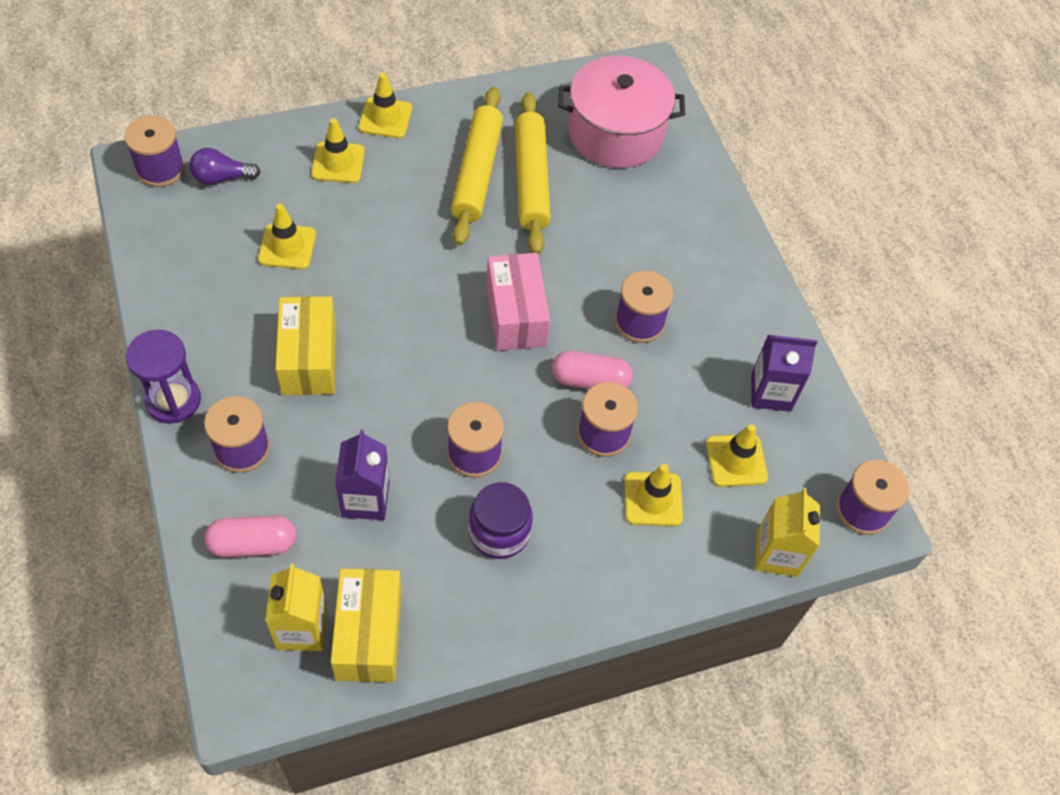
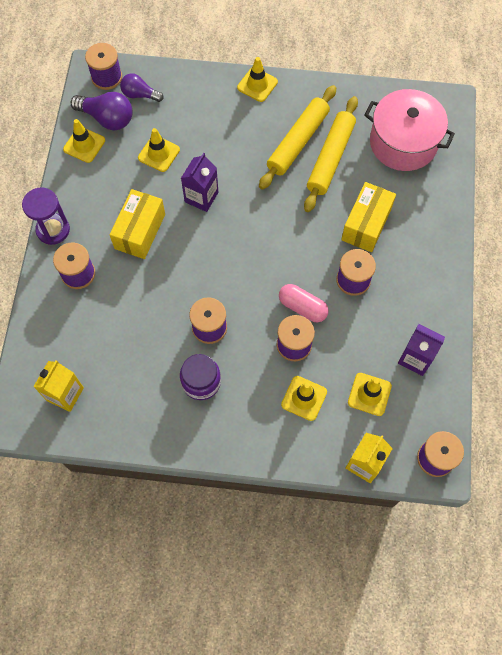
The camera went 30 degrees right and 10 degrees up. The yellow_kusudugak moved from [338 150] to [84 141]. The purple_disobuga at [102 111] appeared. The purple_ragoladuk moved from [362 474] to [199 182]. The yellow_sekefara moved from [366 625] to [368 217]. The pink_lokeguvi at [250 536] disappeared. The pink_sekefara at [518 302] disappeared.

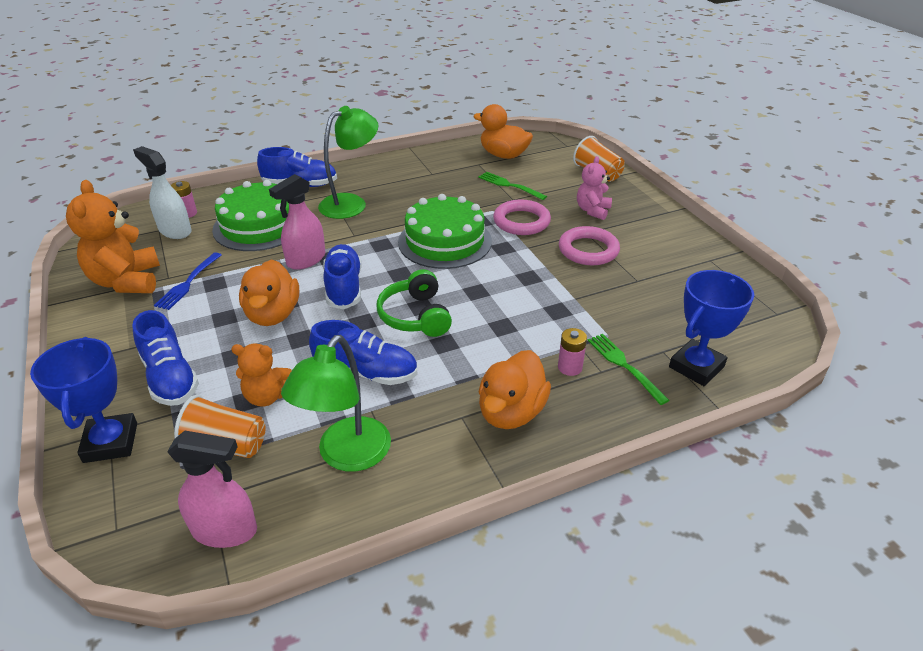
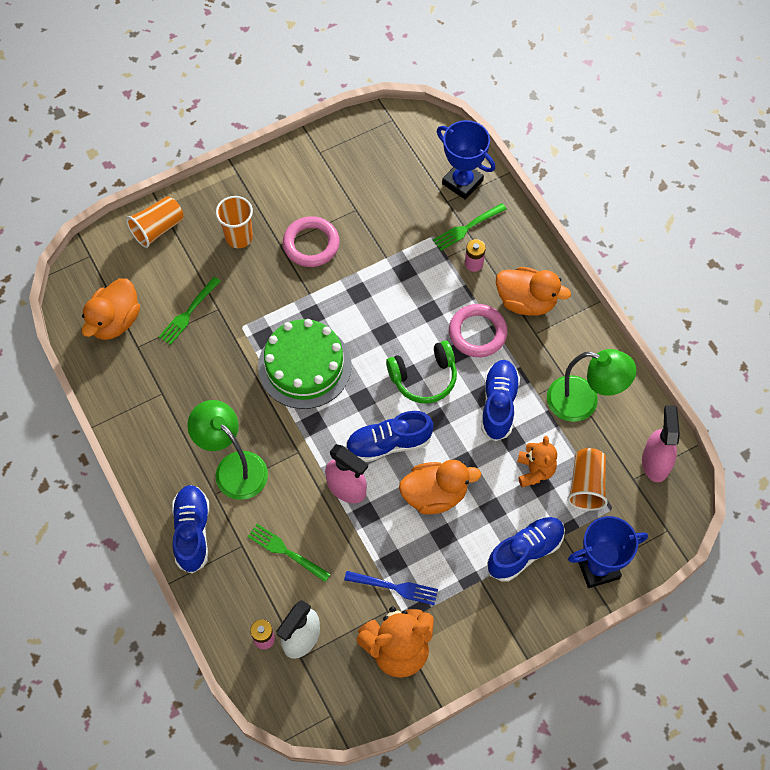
The camera went 95 degrees left and 25 degrees up. The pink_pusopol at [594 188] was replaced by the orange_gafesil at [234 222]. The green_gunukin at [250 215] was replaced by the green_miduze at [289 553]. The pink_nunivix moved from [522 217] to [478 330].

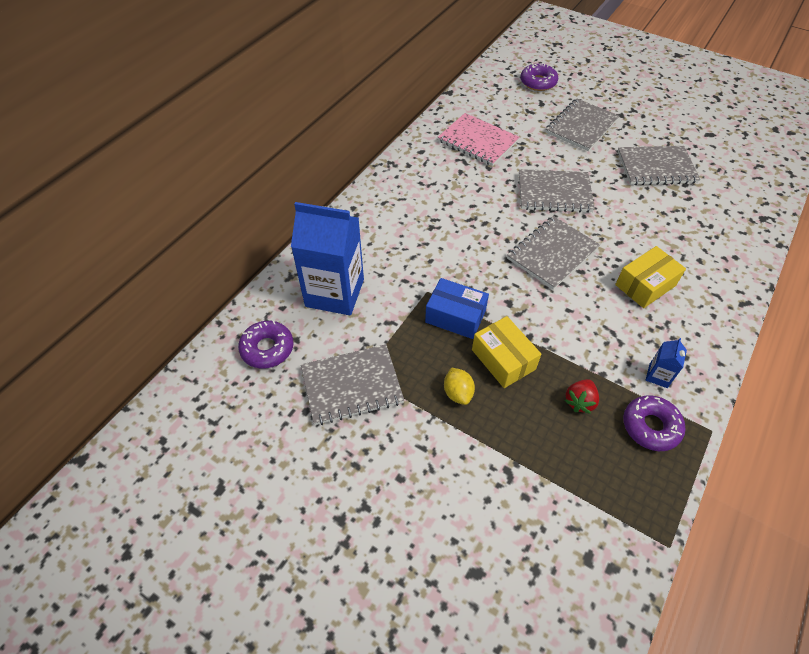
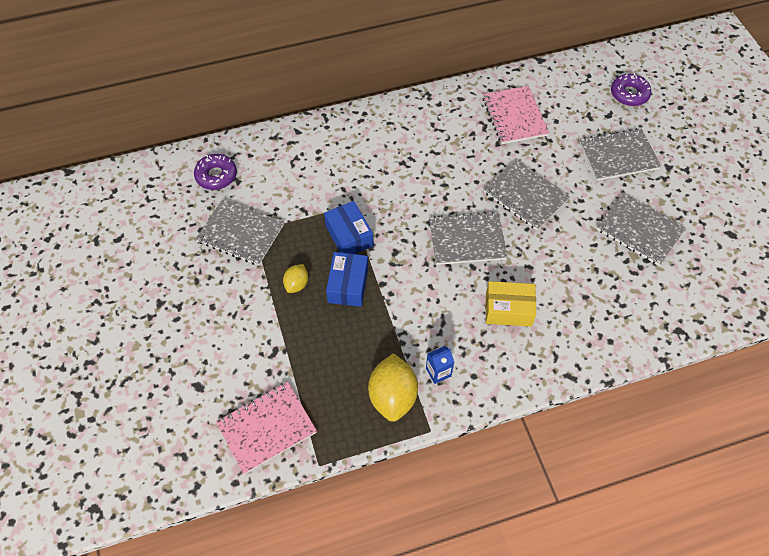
The camera went 40 degrees right and 5 degrees up. The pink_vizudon at [266 428] appeared. The yellow_sekefara at [506 352] became the blue_sekefara at [347 279]. The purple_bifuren at [654 423] was replaced by the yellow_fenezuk at [393 387]. The blue_ragoladuk at [327 258] disappeared. The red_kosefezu at [581 396] disappeared.

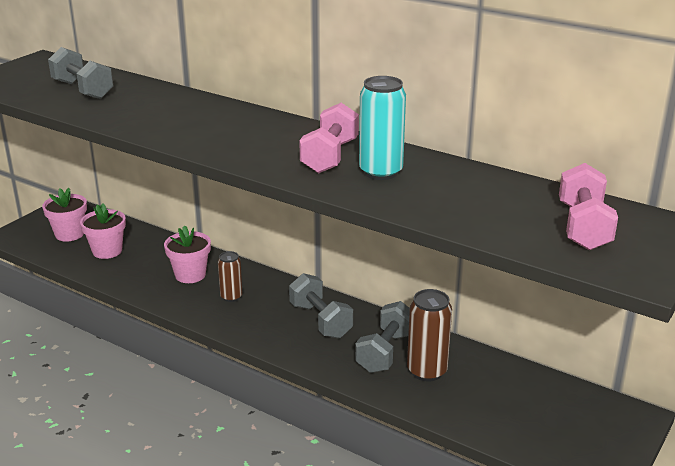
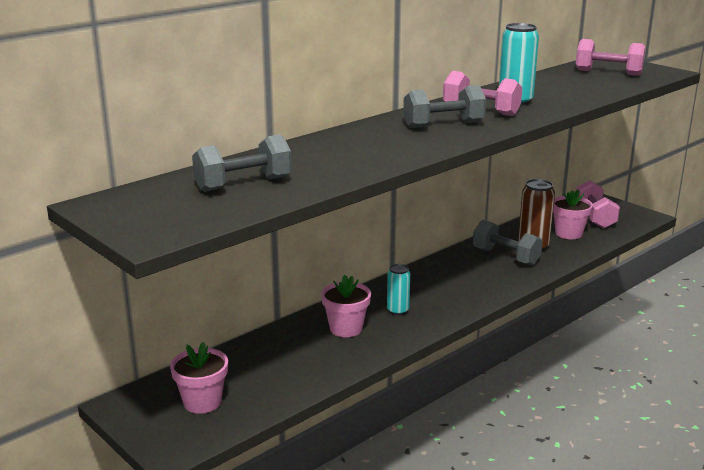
The camera went 75 degrees left and 5 degrees down. The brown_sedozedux at [230 276] became the turquoise_sedozedux at [398 289]. The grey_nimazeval moved from [321 306] to [444 106]. The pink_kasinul moved from [103 231] to [573 214]. The pink_nimazeval at [598 204] appeared.

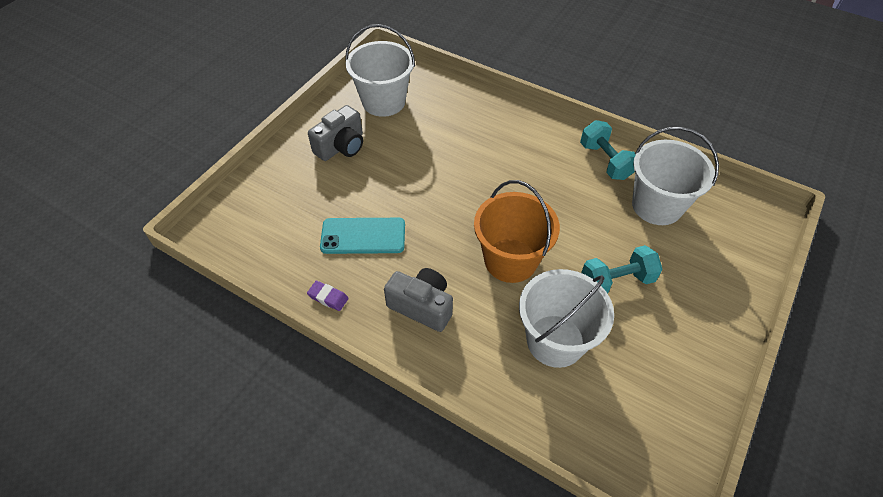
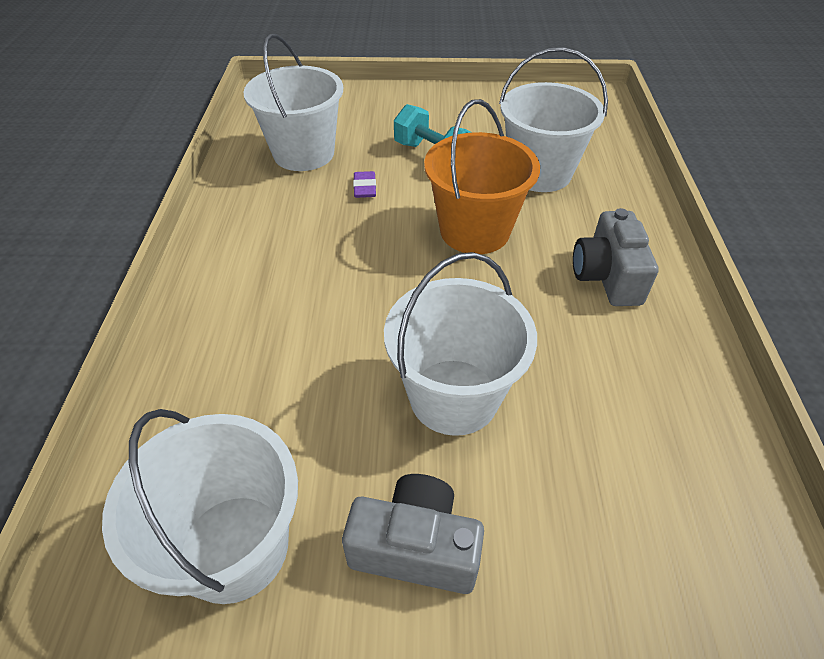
The camera went 120 degrees left and 5 degrees down. The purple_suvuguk moved from [328 296] to [364 184]. The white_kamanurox at [460 344] appeared. The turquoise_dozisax at [362 236] disappeared. The turquoise_nimazeval at [608 150] disappeared.

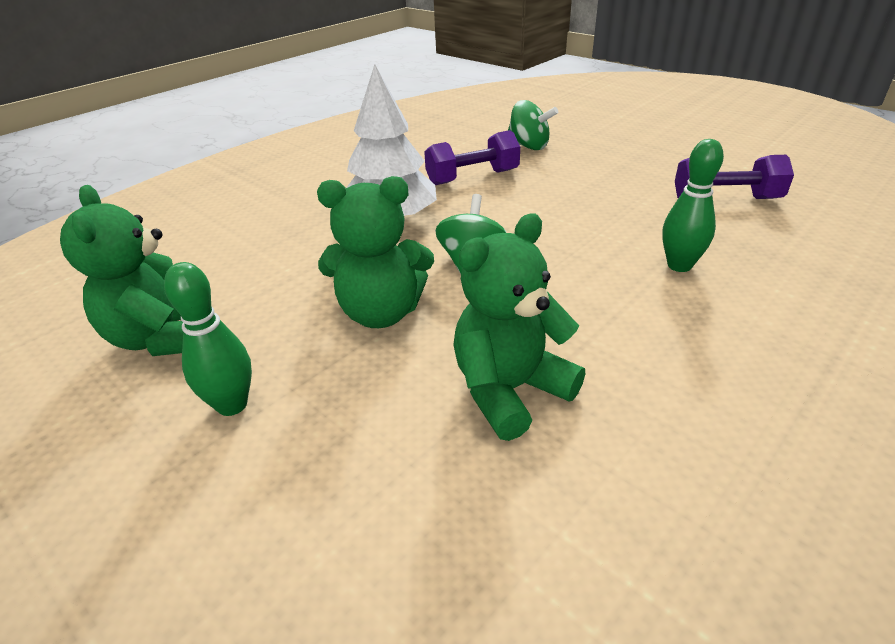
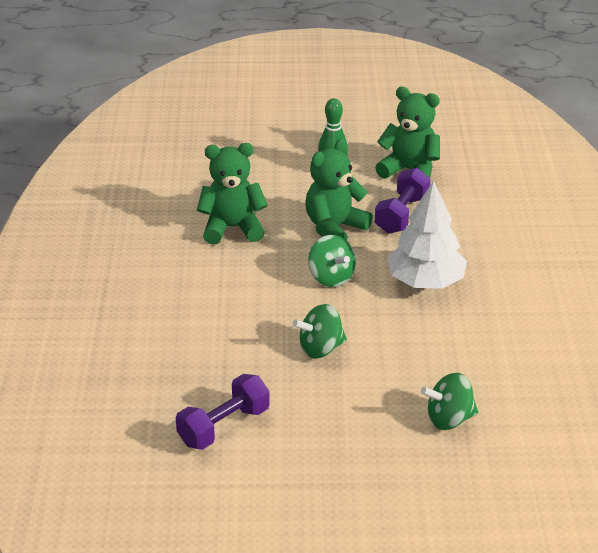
The camera went 135 degrees right and 0 degrees up. The green_pusopol at [519 327] turned 105 degrees counterclockwise. The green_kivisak at [320 331] appeared. The purple_nimazeval moved from [472 157] to [403 201]. The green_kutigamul at [693 205] disappeared.

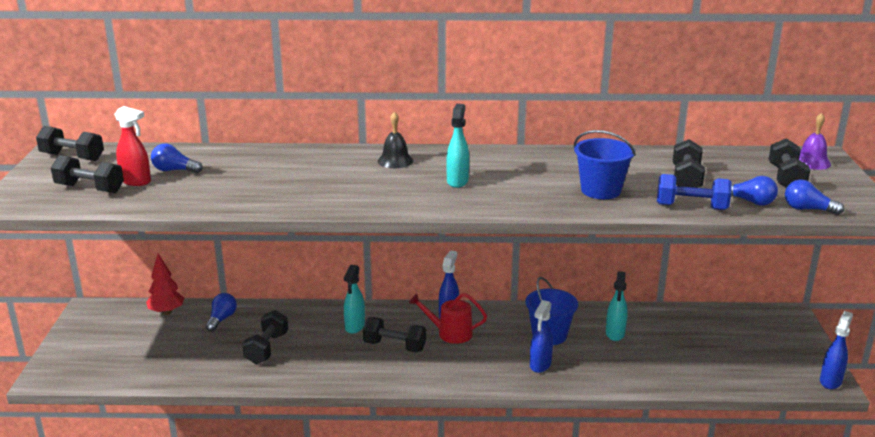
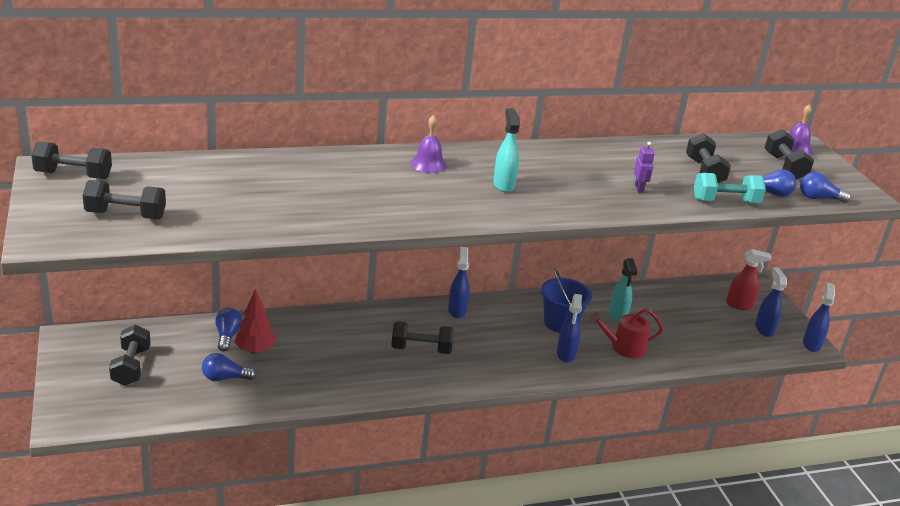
The camera went 20 degrees left and 5 degrees up. The black_nimazeval moved from [265 337] to [130 355]. The blue_disobuga moved from [177 158] to [229 367]. The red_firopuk moved from [165 284] to [255 321]. The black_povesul at [395 140] became the purple_povesul at [428 144]. The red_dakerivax moved from [448 318] to [626 333]. The blue_kamanurox at [605 164] was replaced by the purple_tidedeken at [644 167]. The blue_nimazeval at [694 192] became the turquoise_nimazeval at [730 188]. The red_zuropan moved from [132 146] to [748 279]. The blue_zuropan at [771 302] appeared. The turquoise_zuropan at [354 299] disappeared.

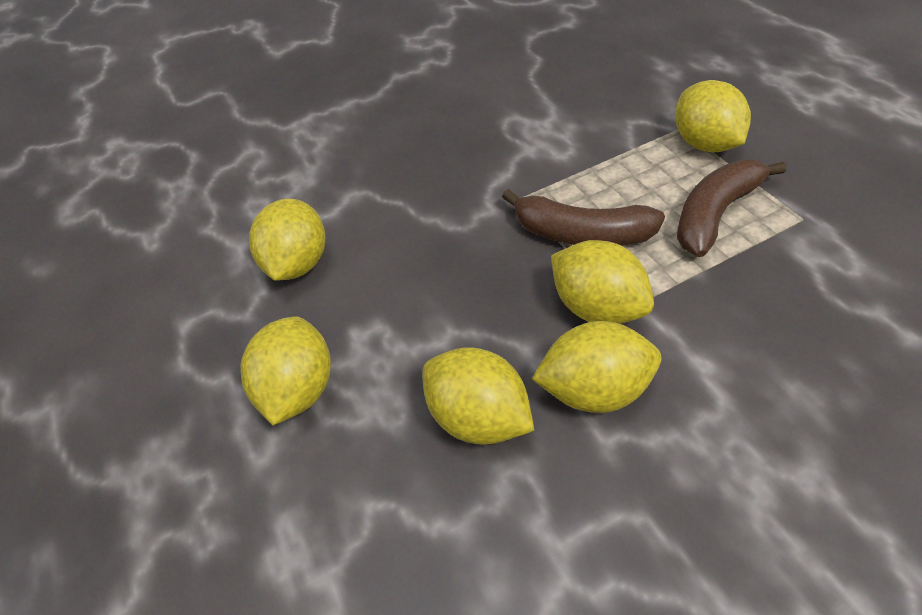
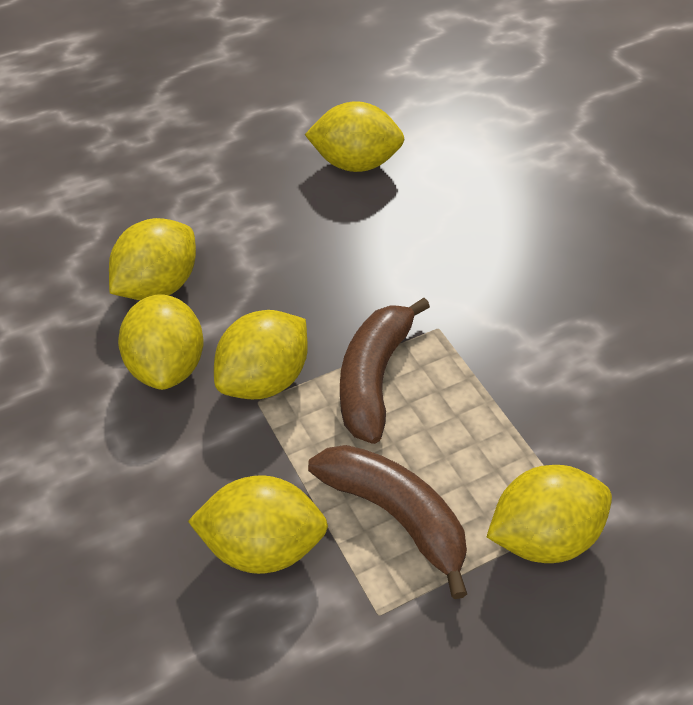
The camera went 85 degrees right and 0 degrees up. The yellow_fenezuk moved from [286 370] to [258 524].

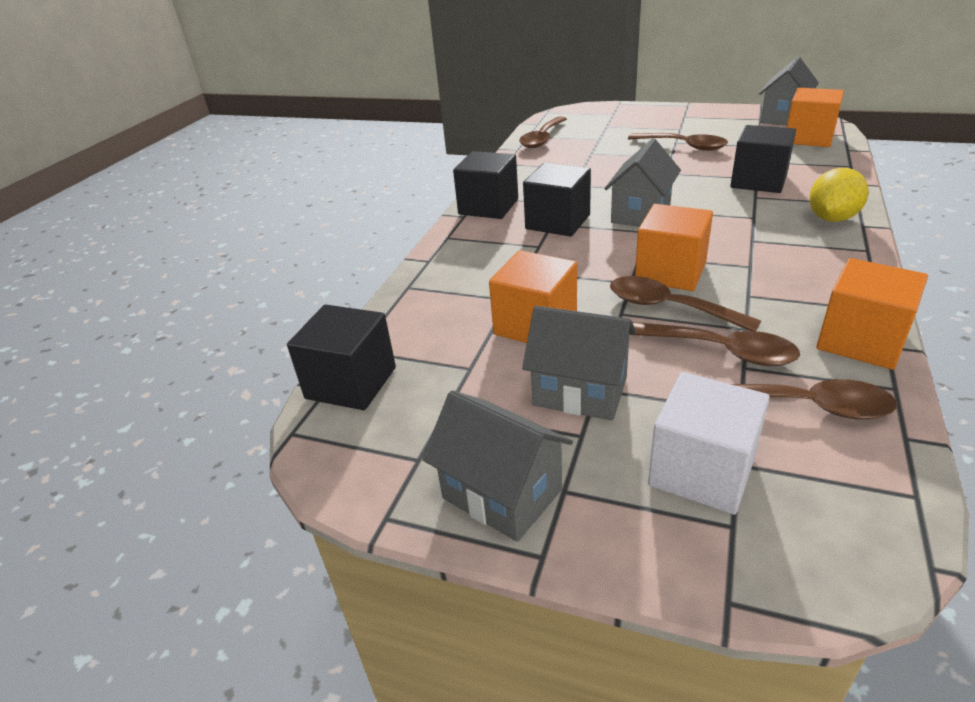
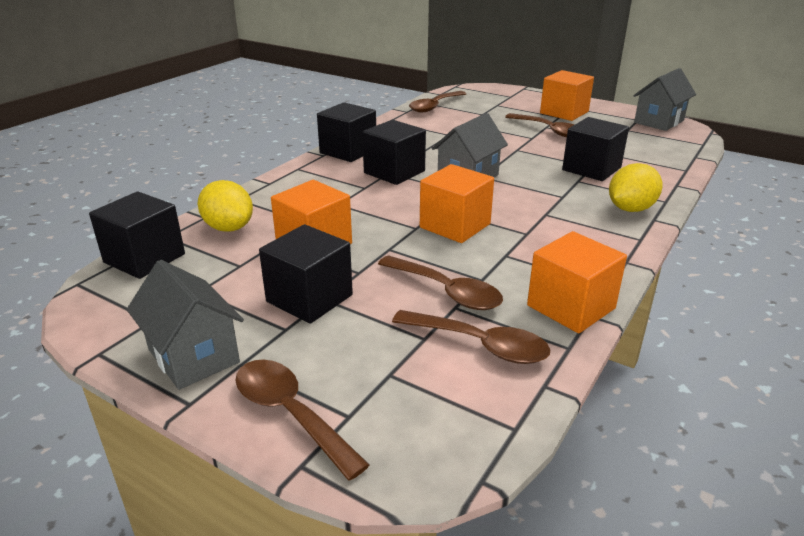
The camera went 10 degrees right and 5 degrees down. The yellow_fenezuk at [225 206] appeared. The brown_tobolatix moved from [685 303] to [302 420]. The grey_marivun at [579 363] was replaced by the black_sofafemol at [306 274]. The orange_sofafemol moved from [815 117] to [567 95]. The white_sofafemol at [709 443] disappeared.

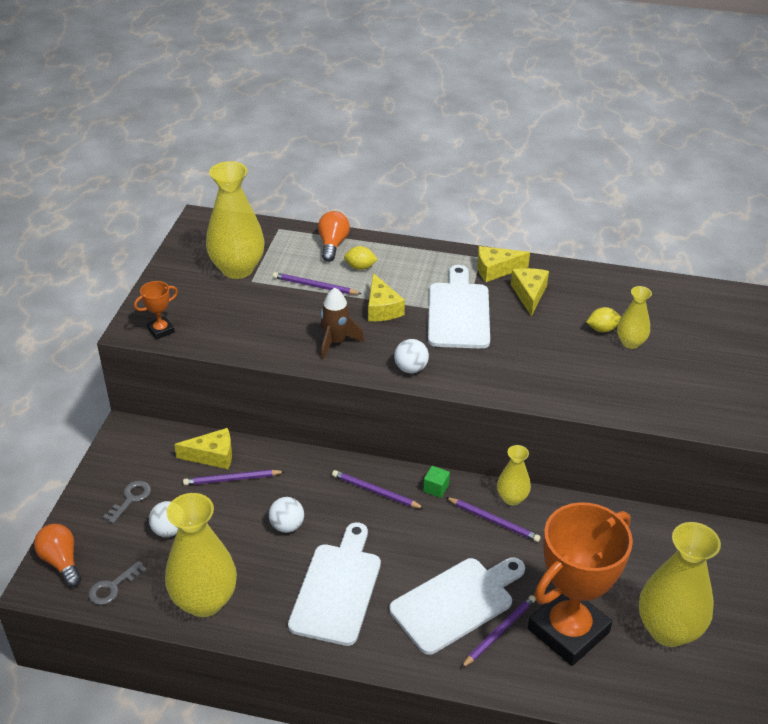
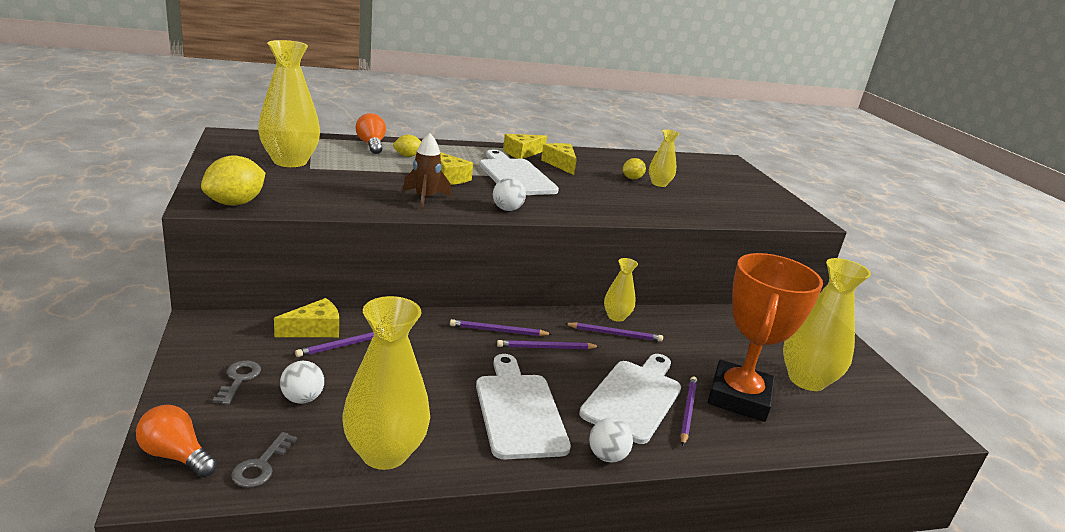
The camera went 30 degrees left and 15 degrees down. The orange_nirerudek at [156 310] was replaced by the yellow_fenezuk at [233 180]. The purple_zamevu moved from [317 283] to [548 344]. The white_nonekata moved from [286 515] to [611 440]. The green_sofafemol at [436 482] disappeared.

